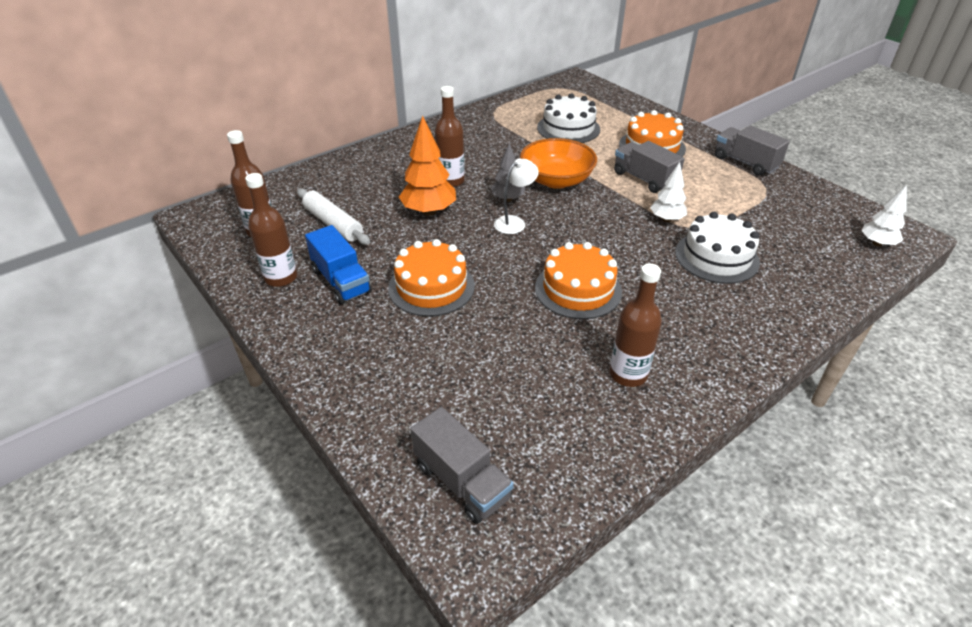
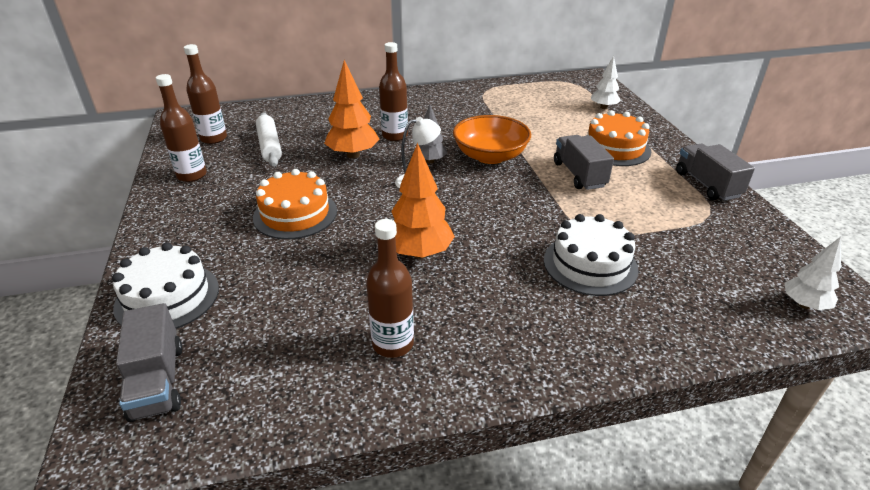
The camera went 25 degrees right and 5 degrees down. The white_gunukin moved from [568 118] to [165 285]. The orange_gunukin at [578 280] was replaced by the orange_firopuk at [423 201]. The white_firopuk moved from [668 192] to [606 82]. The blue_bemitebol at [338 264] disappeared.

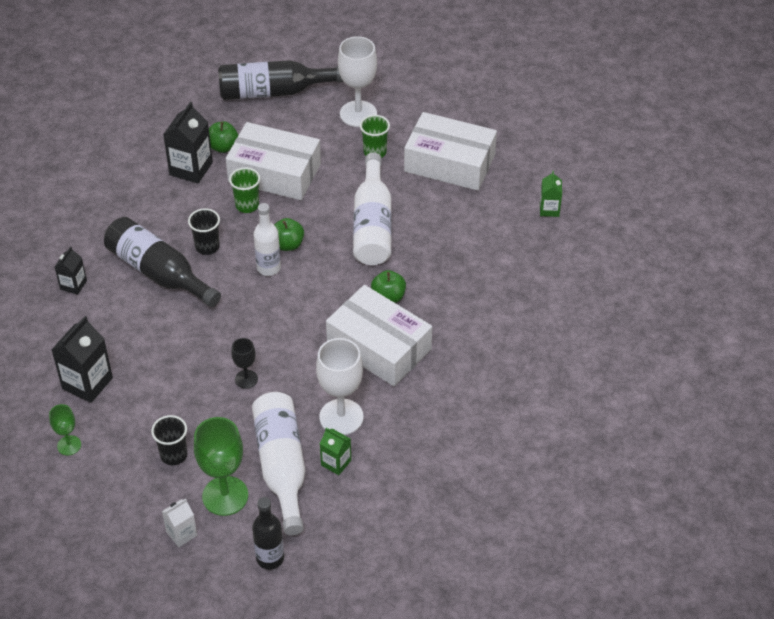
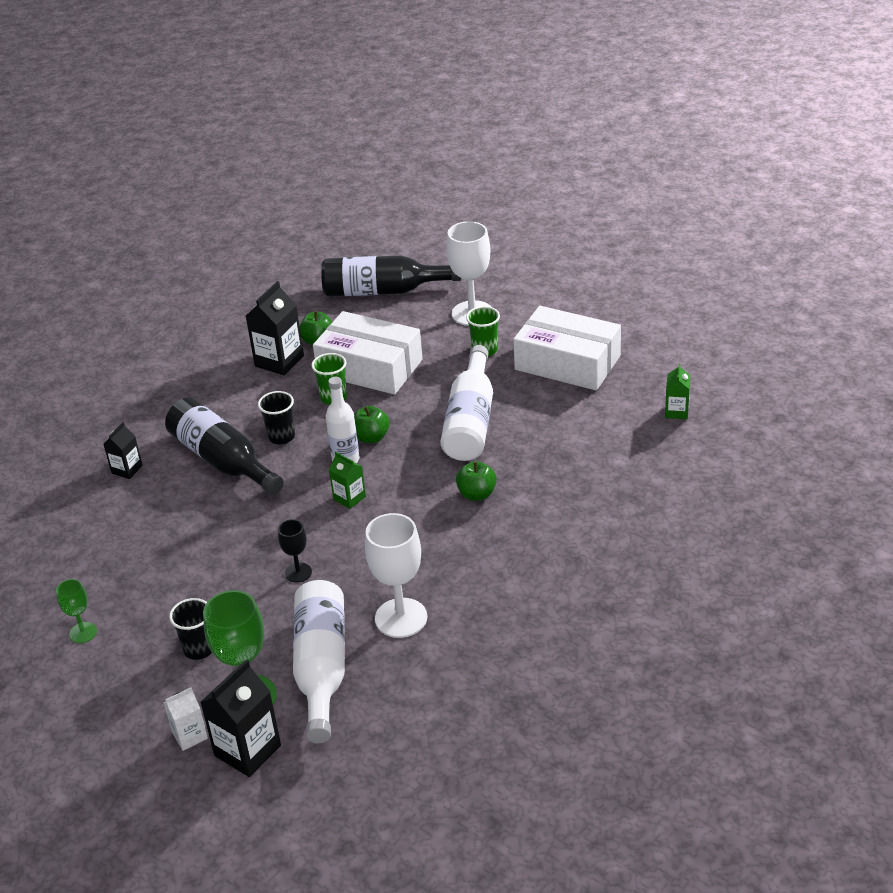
The camera went 10 degrees right and 10 degrees down. The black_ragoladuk moved from [82 359] to [240 718]. The green_ragoladuk moved from [335 451] to [347 480]. The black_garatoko at [268 533] disappeared. The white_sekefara at [379 336] disappeared.

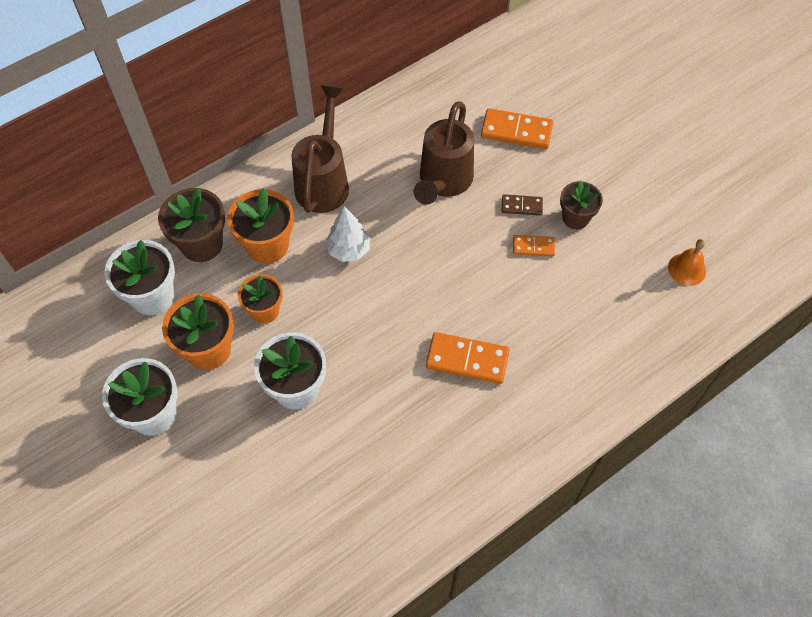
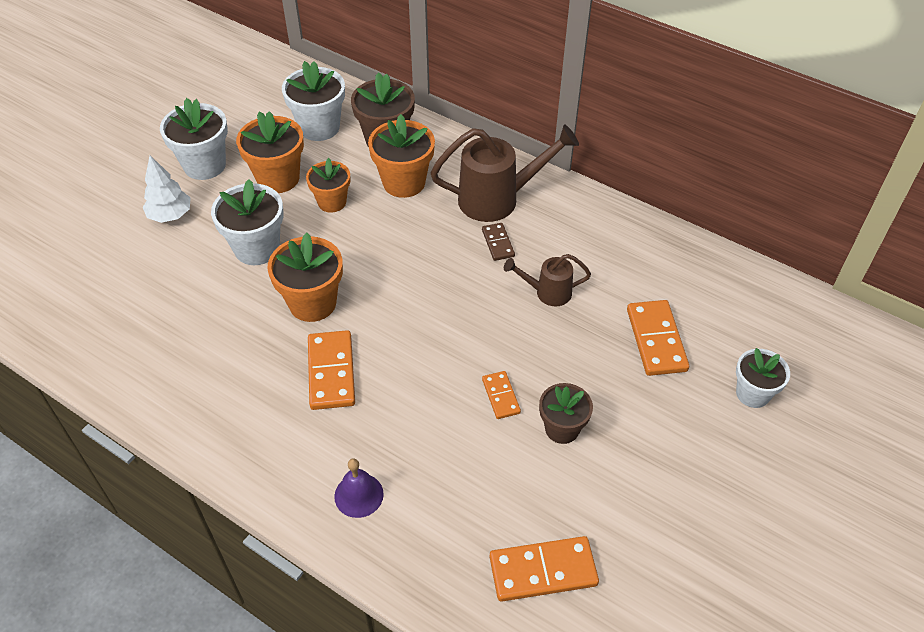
The camera went 70 degrees right and 10 degrees down. The white_firopuk moved from [347 234] to [167 189]. The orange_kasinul at [305 277] appeared. The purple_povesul at [359 488] appeared. The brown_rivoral moved from [522 205] to [498 242]. The orange_povesul at [687 262] was replaced by the orange_rivoral at [544 569]. The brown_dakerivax at [444 153] changed to 0.55 times the size. The white_kasinul at [763 378] appeared.

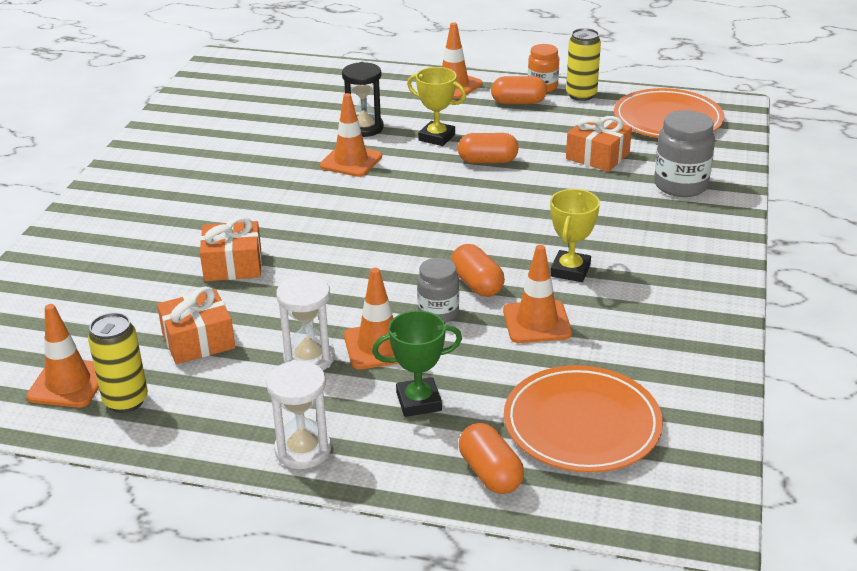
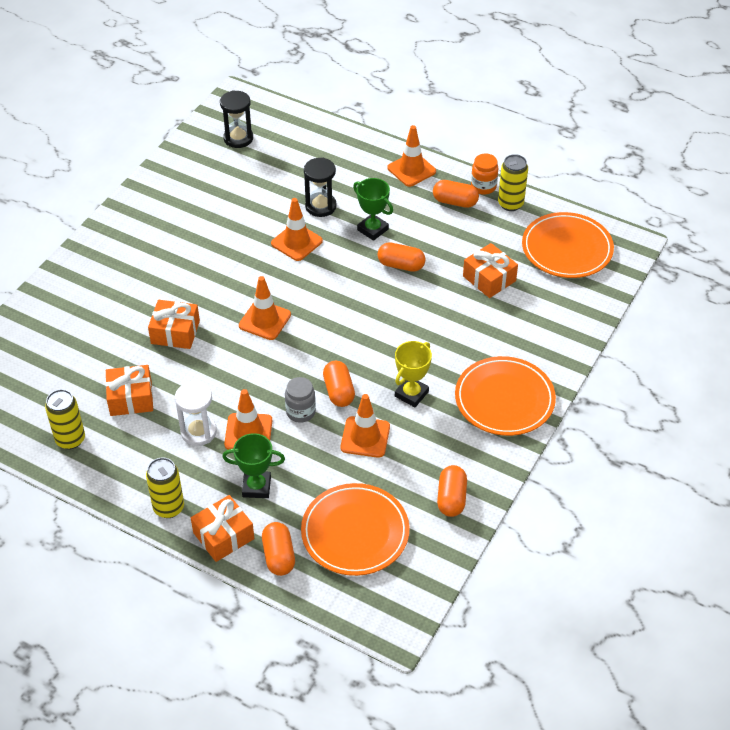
The camera went 15 degrees right and 15 degrees up. The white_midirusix at [298 414] was replaced by the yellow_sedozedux at [165 488]. The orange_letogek at [222 528] appeared. The black_midirusix at [236 119] appeared. The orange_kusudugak moved from [62 355] to [265 308]. The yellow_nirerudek at [436 106] became the green_nirerudek at [373 209]. The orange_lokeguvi at [452 491] appeared. The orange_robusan at [505 396] appeared. The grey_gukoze at [684 153] disappeared.

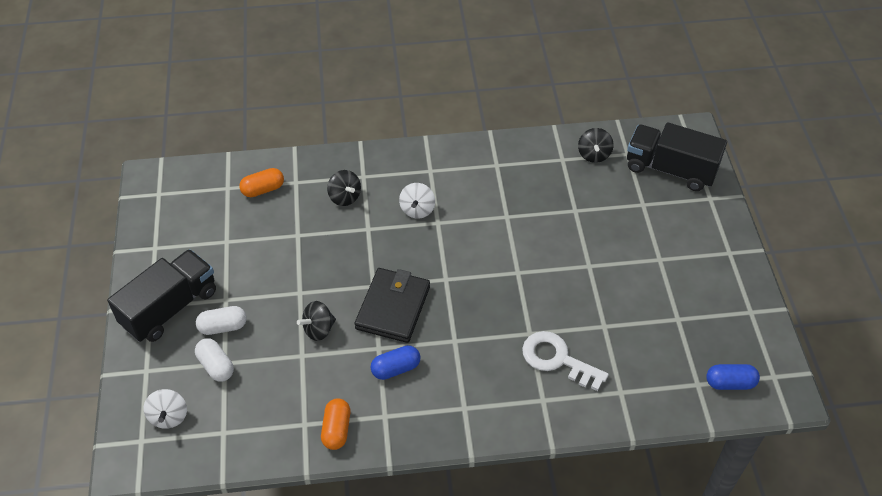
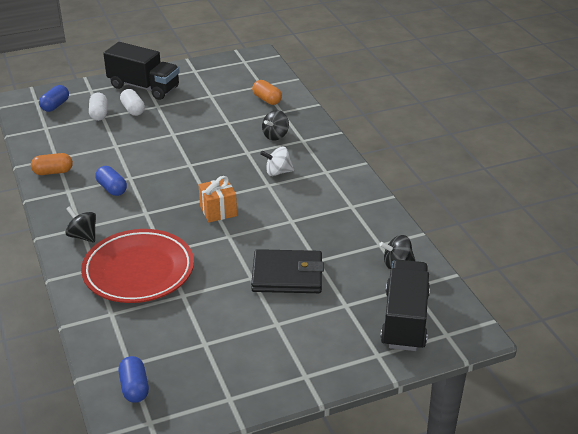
The camera went 75 degrees right and 15 degrees down. The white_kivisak at [165 409] was replaced by the blue_lokeguvi at [54 98]. The black_kivisak moved from [316 321] to [80 224]. The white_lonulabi at [565 361] was replaced by the red_robusan at [137 266]. The white_lokeguvi at [214 360] turned 45 degrees counterclockwise. The orange_letogek at [218 199] appeared. The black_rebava moved from [392 305] to [287 271].

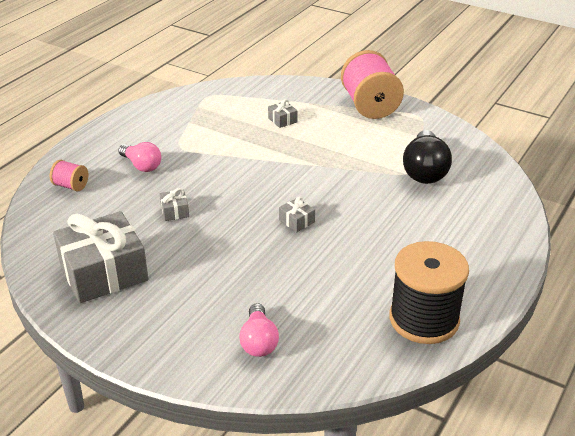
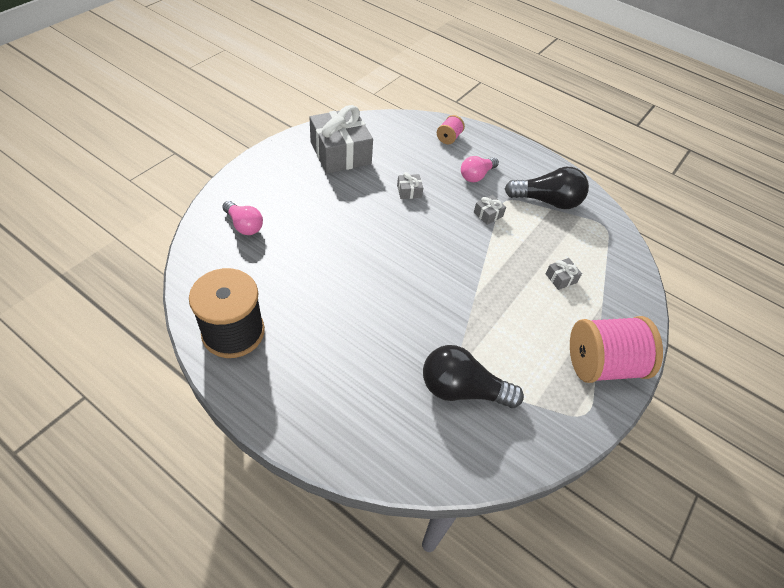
The camera went 90 degrees right and 15 degrees up. The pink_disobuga at [259 330] turned 135 degrees counterclockwise. The grey_letogek moved from [297 214] to [490 210]. The black_disobuga at [547 188] appeared.

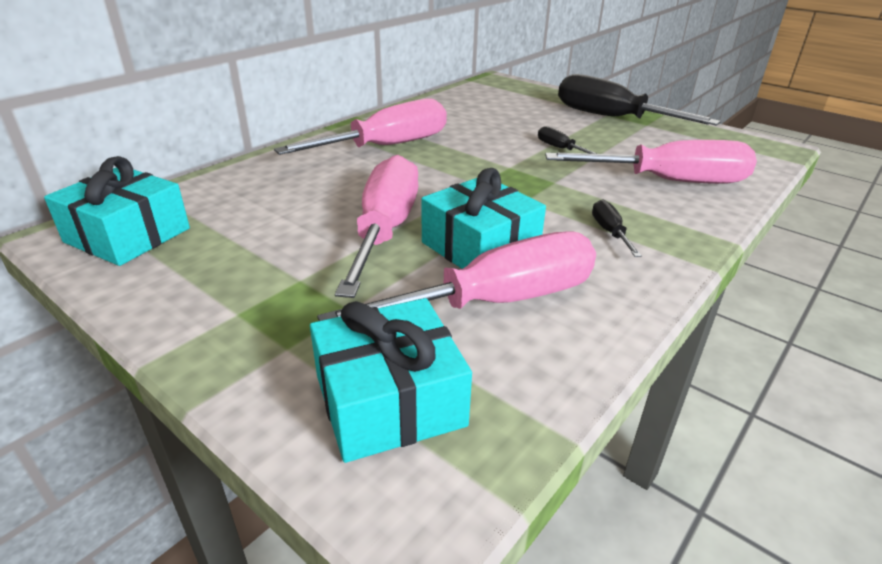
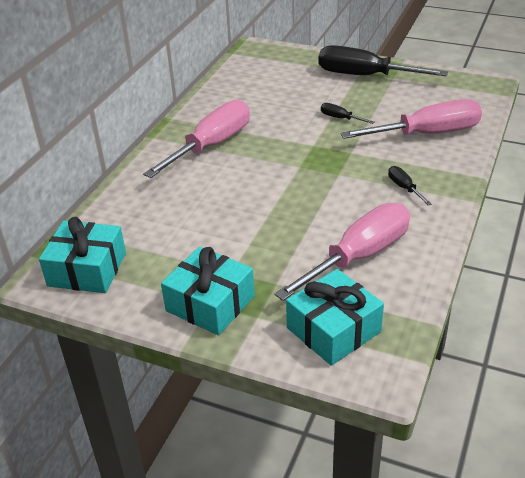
The camera went 15 degrees left and 5 degrees up. The turquoise_letogek moved from [484 218] to [208 291]. The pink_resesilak at [376 226] disappeared.

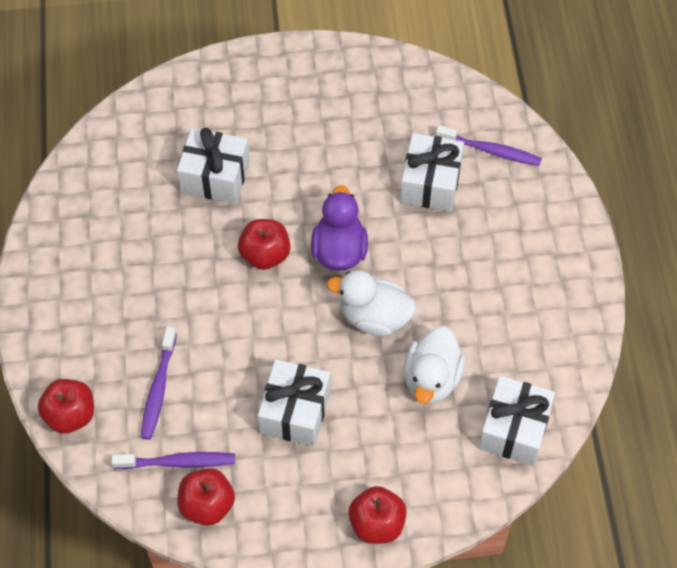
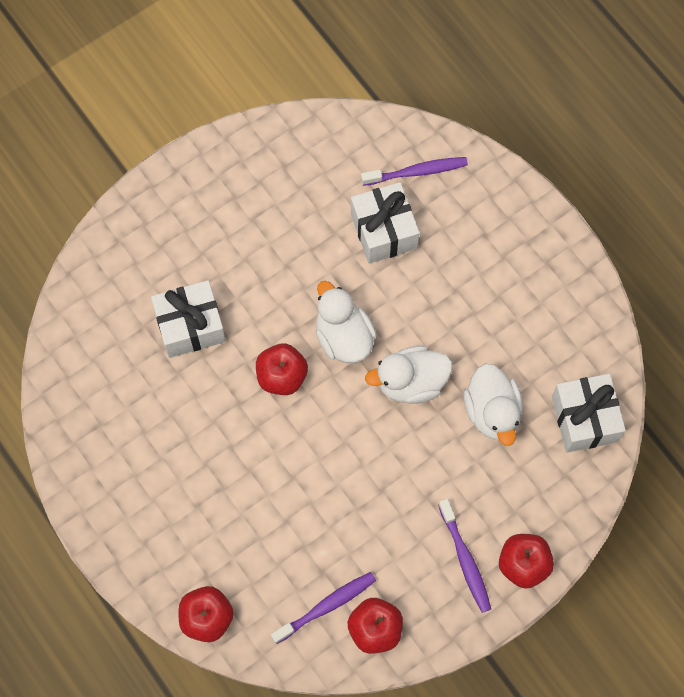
The camera went 30 degrees left and 10 degrees up. The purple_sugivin at [339 228] became the white_sugivin at [346 322]. The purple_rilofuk moved from [159 383] to [464 556]. The white_letogek at [294 402] disappeared.

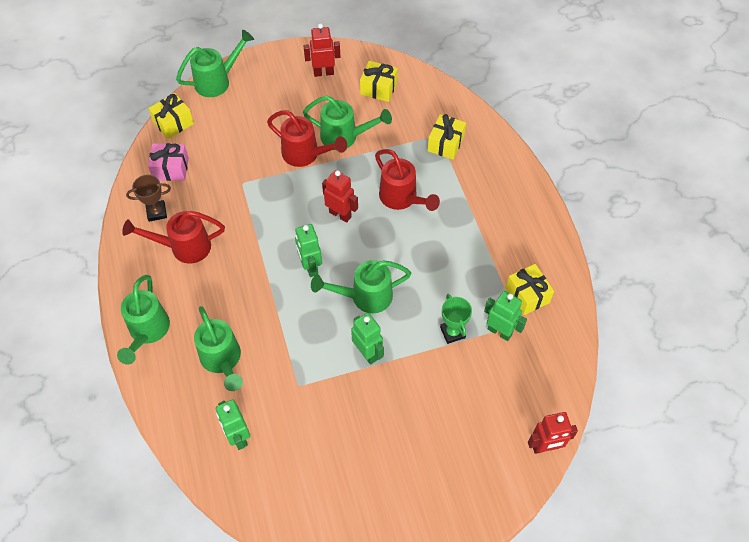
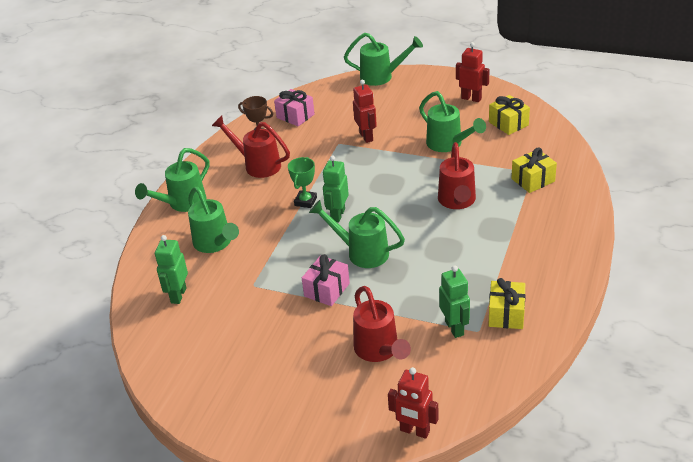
The camera went 40 degrees right and 20 degrees down. The green_dakerivax at [218 348] turned 45 degrees counterclockwise. The green_nirerudek moved from [456 319] to [302 182]. The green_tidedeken at [367 339] was replaced by the pink_letogek at [326 280]. The red_tidedeken moved from [340 196] to [365 111]. The red_dakerivax moved from [307 138] to [382 324]. The yellow_letogek at [171 116] disappeared.

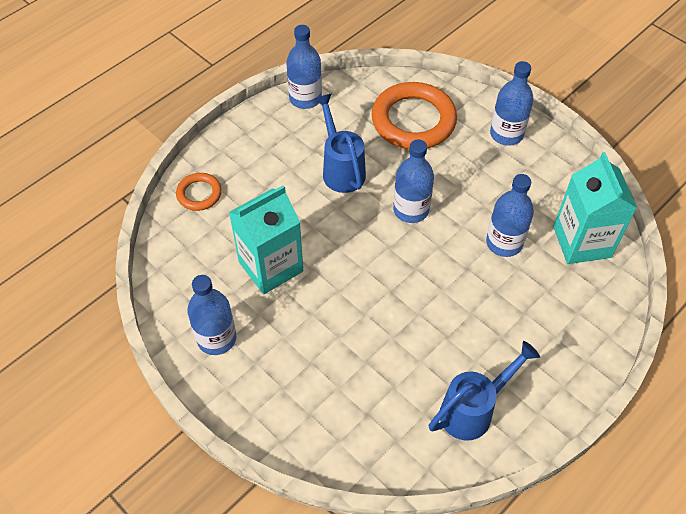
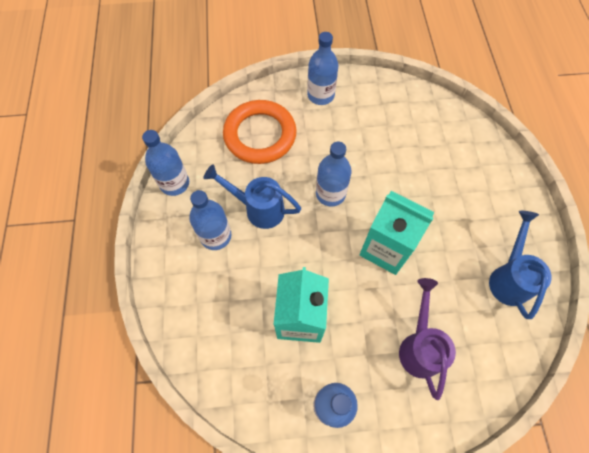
The camera went 50 degrees left and 10 degrees up. The blue_garatoko moved from [510 215] to [210 220]. The turquoise_ragoladuk moved from [595 208] to [396 233]. The purple_dakerivax at [427 339] appeared. The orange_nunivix at [199 192] disappeared.

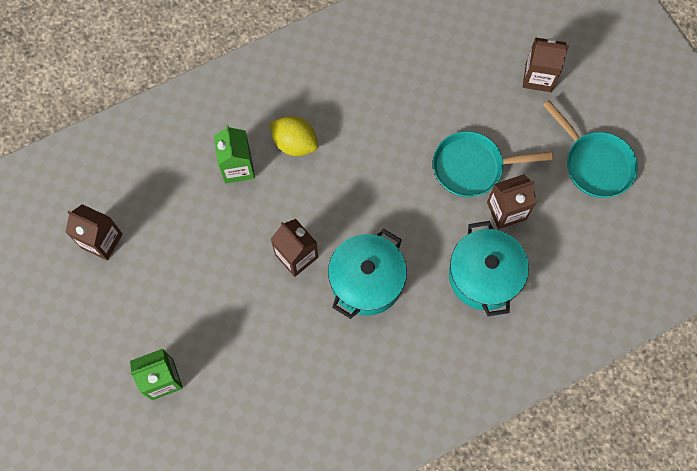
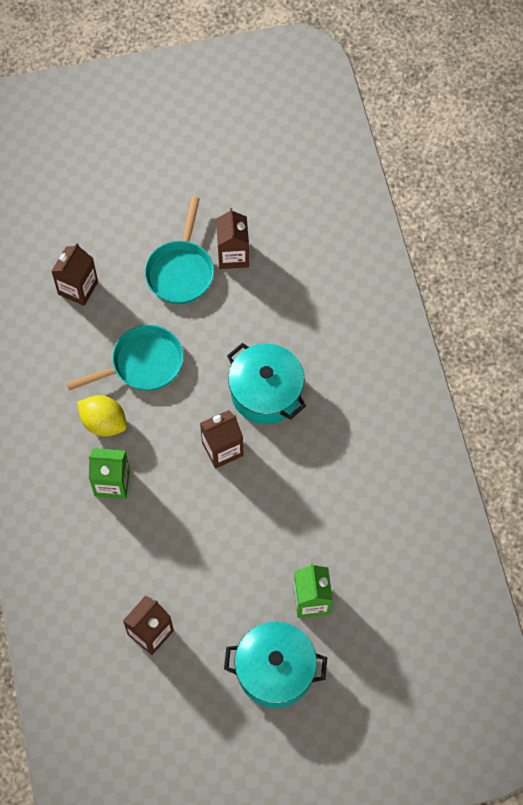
The camera went 75 degrees left and 5 degrees down. The brown_ragoladuk moved from [546 64] to [74 274]. The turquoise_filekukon moved from [590 149] to [125 358]. The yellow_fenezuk at [294 136] turned 75 degrees clockwise. The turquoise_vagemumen moved from [489 268] to [275 665].

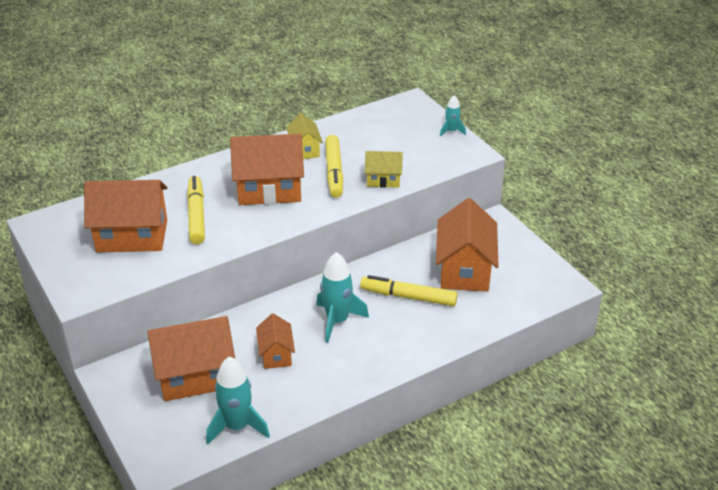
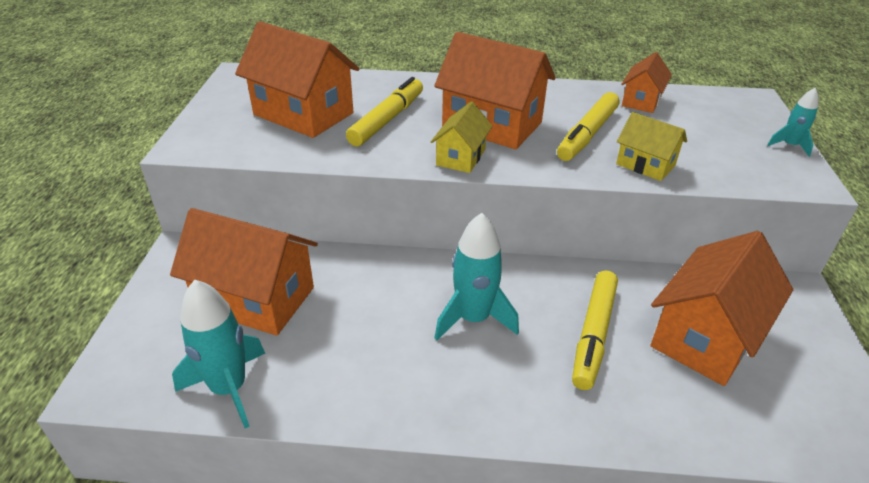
The camera went 35 degrees right and 0 degrees up. The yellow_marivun moved from [304 136] to [462 137]. The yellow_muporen at [409 290] turned 120 degrees counterclockwise. The orange_marivun moved from [275 341] to [646 82].

